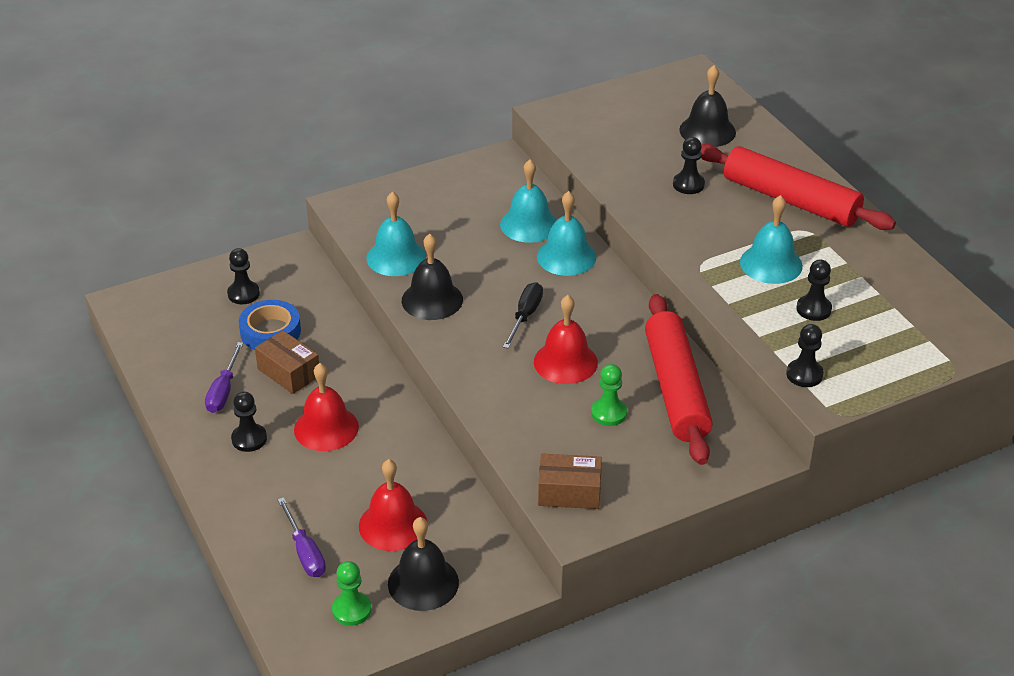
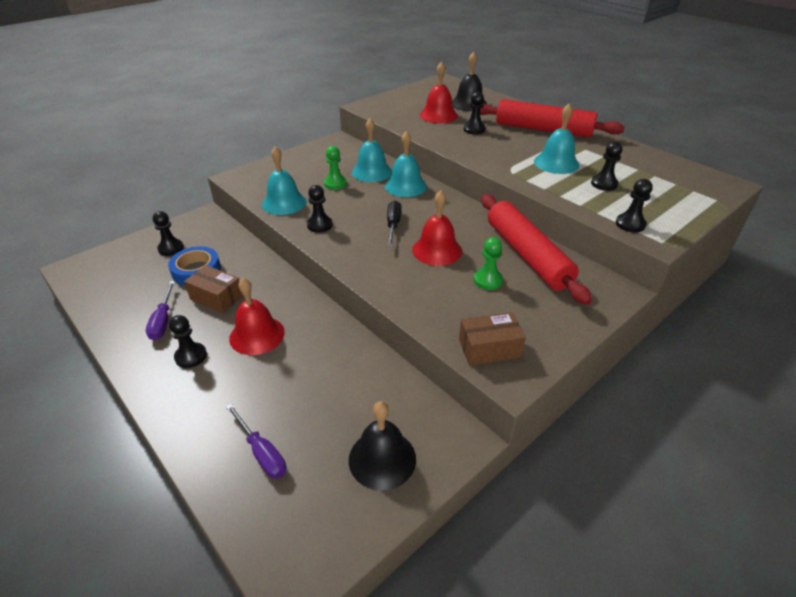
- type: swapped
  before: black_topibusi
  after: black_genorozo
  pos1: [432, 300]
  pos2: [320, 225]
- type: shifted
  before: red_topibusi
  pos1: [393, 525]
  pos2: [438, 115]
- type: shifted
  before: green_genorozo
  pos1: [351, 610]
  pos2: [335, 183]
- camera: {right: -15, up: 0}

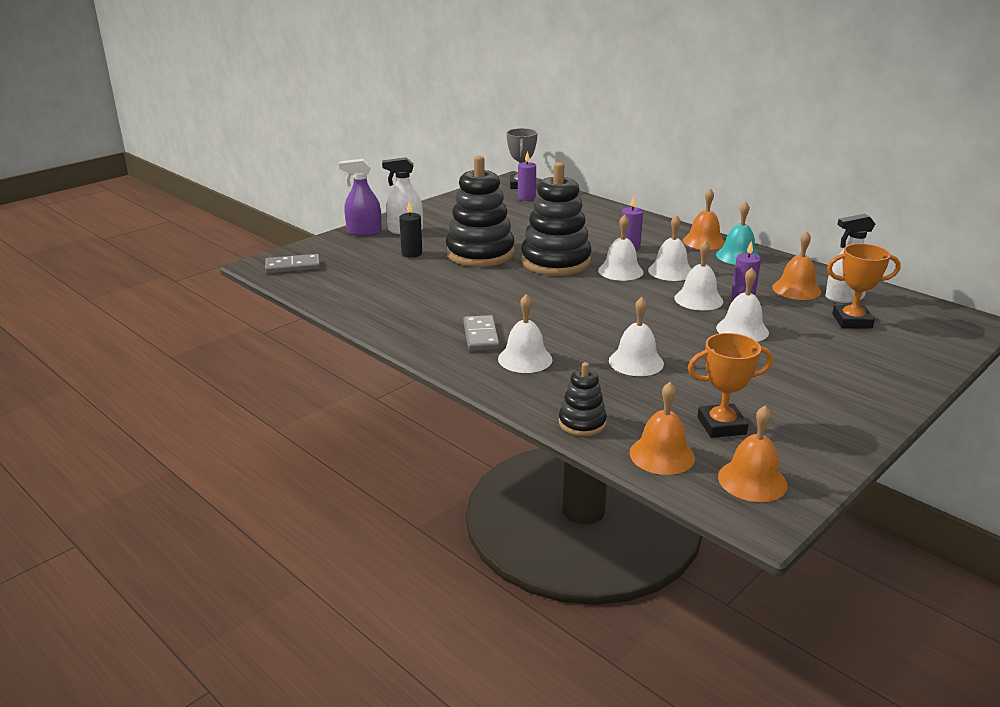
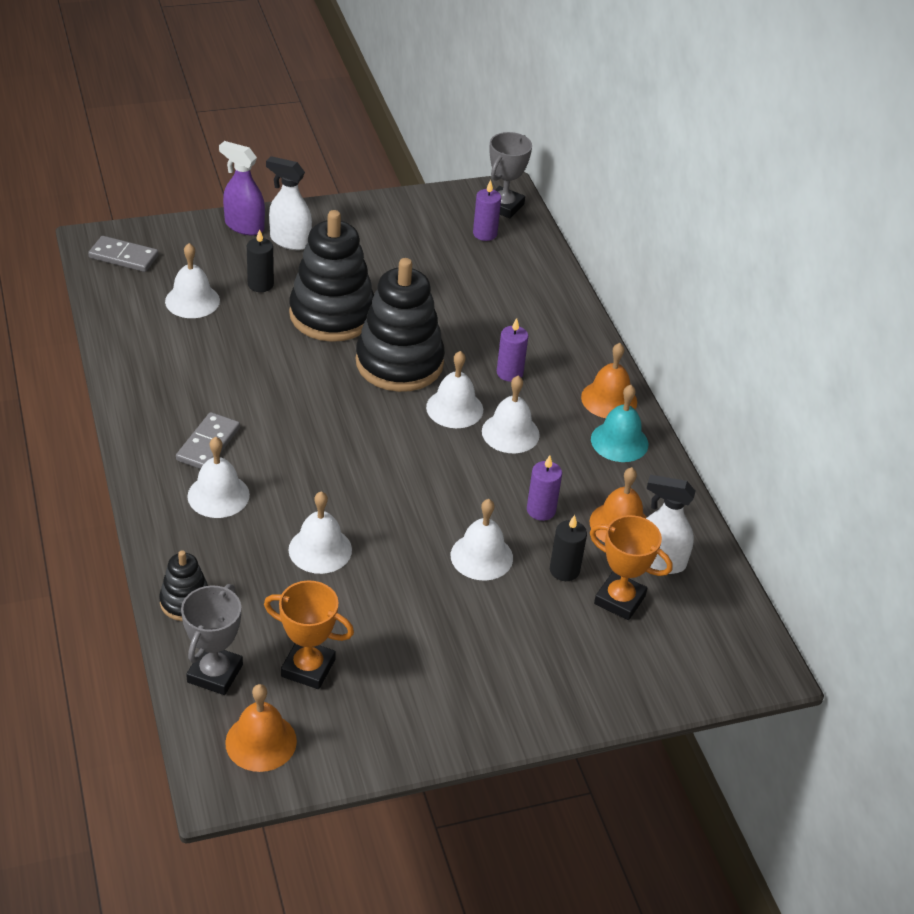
- type: shifted
  before: white_topibusi
  pos1: [698, 299]
  pos2: [192, 301]
- type: swapped
  before: orange_topibusi
  after: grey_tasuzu
  pos1: [662, 455]
  pos2: [215, 673]
- type: new
  after: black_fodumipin
  pos2: [564, 570]
- camera: {right: 25, up: 15}

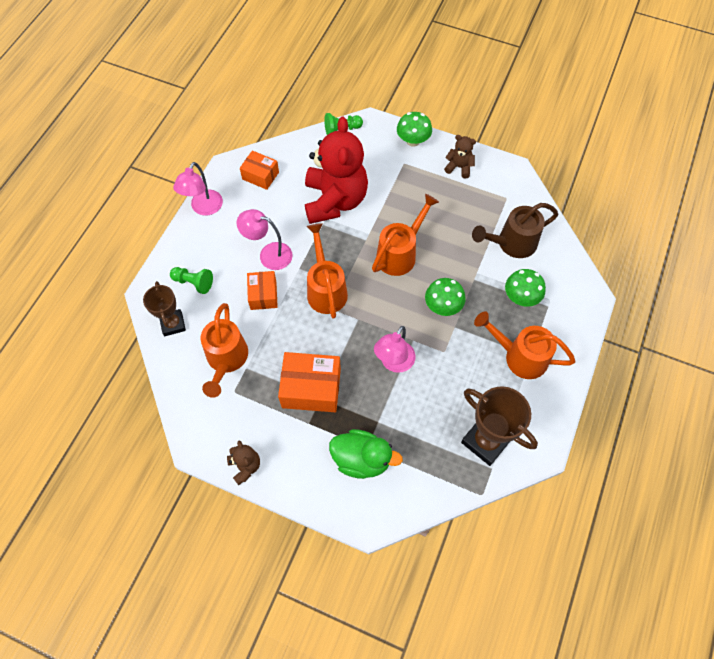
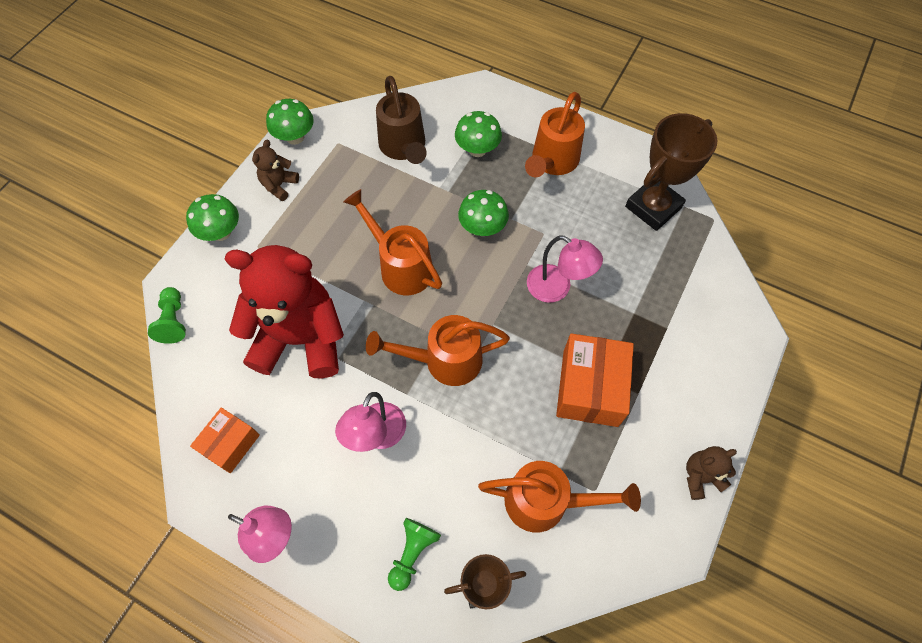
- type: gone
  before: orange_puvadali
  pos1: [263, 295]
- type: gone
  before: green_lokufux
  pos1: [362, 459]
- type: new
  after: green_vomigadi
  pos2: [295, 137]
- camera: {right: -85, up: 0}

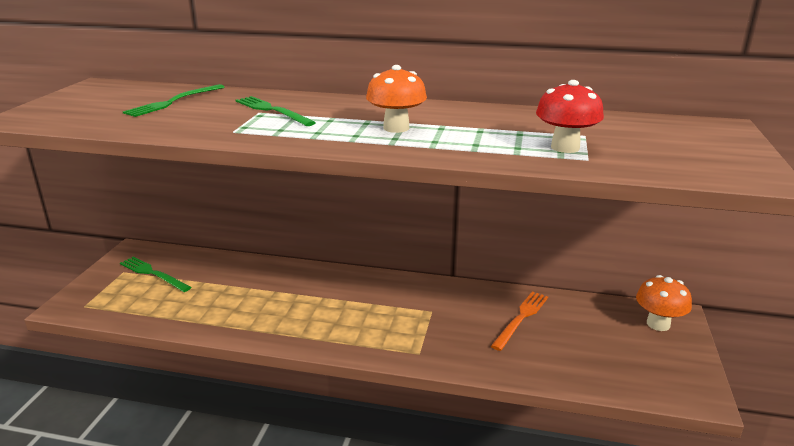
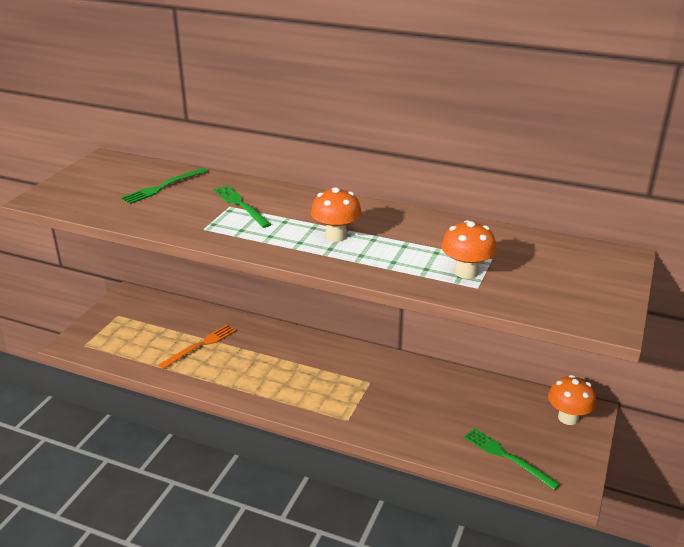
- type: repainted
  before: red_vomigadi
  after: orange_vomigadi
  pos1: [565, 147]
  pos2: [466, 272]
- type: shifted
  before: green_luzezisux
  pos1: [153, 274]
  pos2: [507, 457]
- type: shifted
  before: orange_luzezisux
  pos1: [521, 318]
  pos2: [200, 345]
- camera: {right: 10, up: 5}

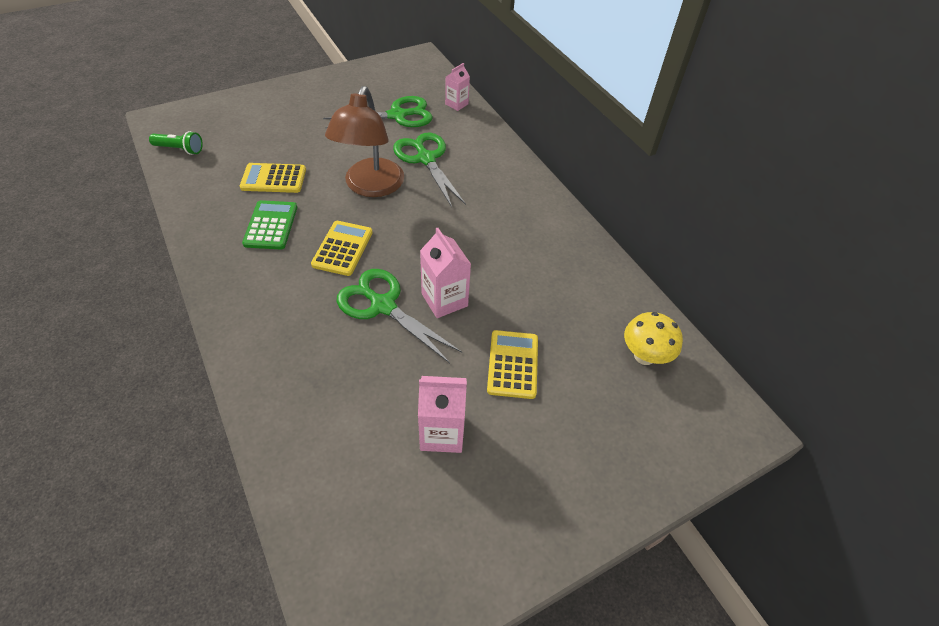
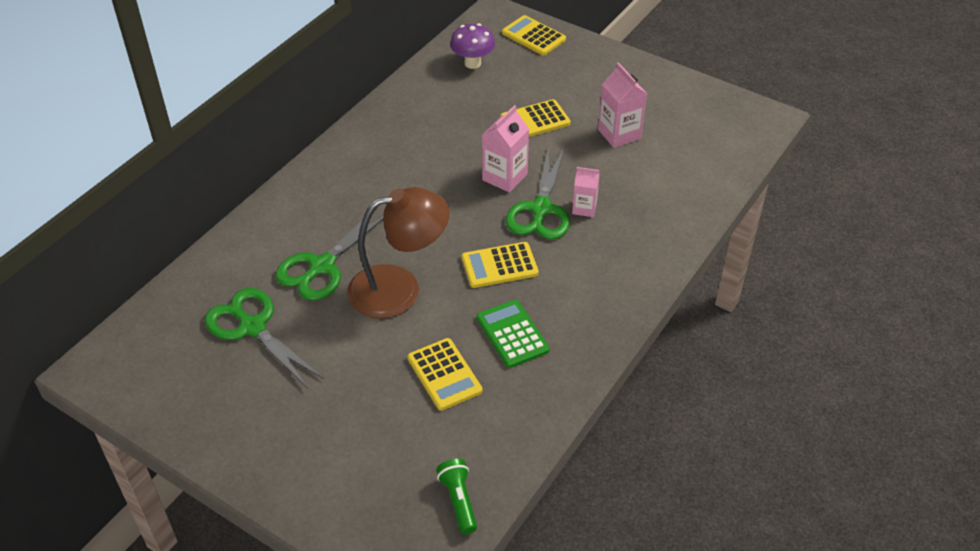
- type: shifted
  before: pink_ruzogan
  pos1: [456, 104]
  pos2: [584, 208]
- type: rotated
  before: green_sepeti
  pos1: [271, 225]
  pos2: [512, 334]
  turn: 90
- type: repainted
  before: yellow_vomigadi
  after: purple_vomigadi
  pos1: [644, 356]
  pos2: [472, 63]
- type: new
  after: yellow_sepeti
  pos2: [533, 36]
- camera: {right: -115, up: -5}

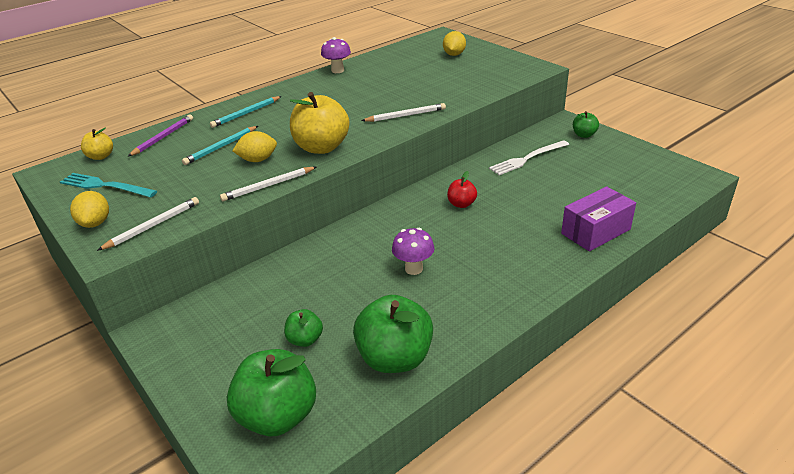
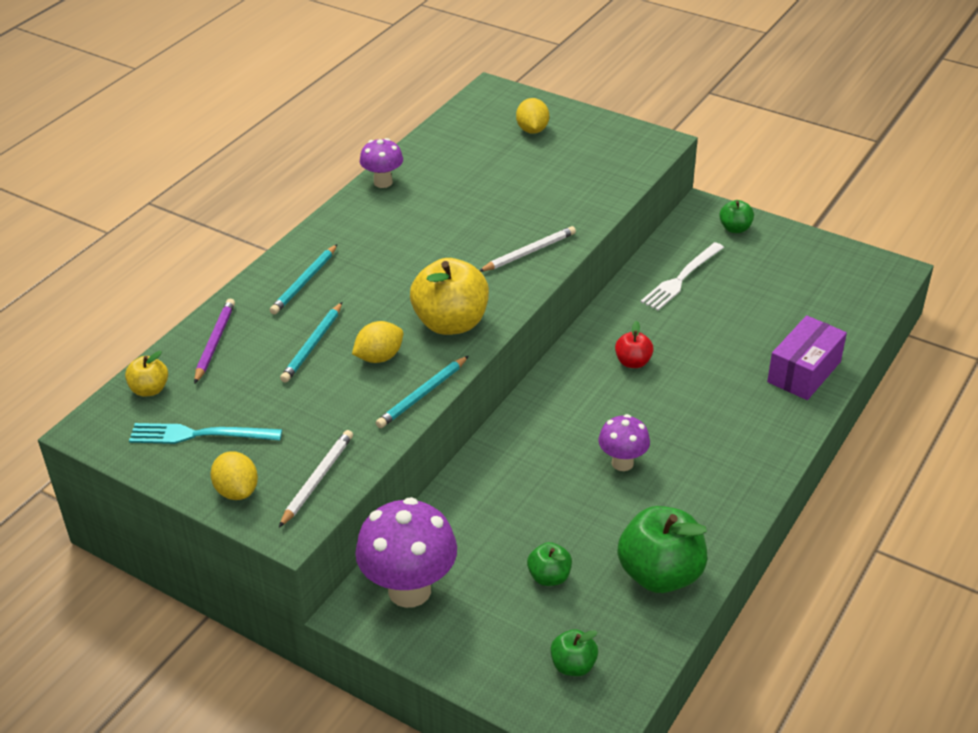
- type: repainted
  before: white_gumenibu
  after: turquoise_gumenibu
  pos1: [268, 186]
  pos2: [422, 394]
- type: scaled
  before: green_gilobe
  pos1: [278, 416]
  pos2: [573, 665]
  scale: 0.51
- type: new
  after: purple_vomigadi
  pos2: [409, 590]
- camera: {right: -20, up: 5}

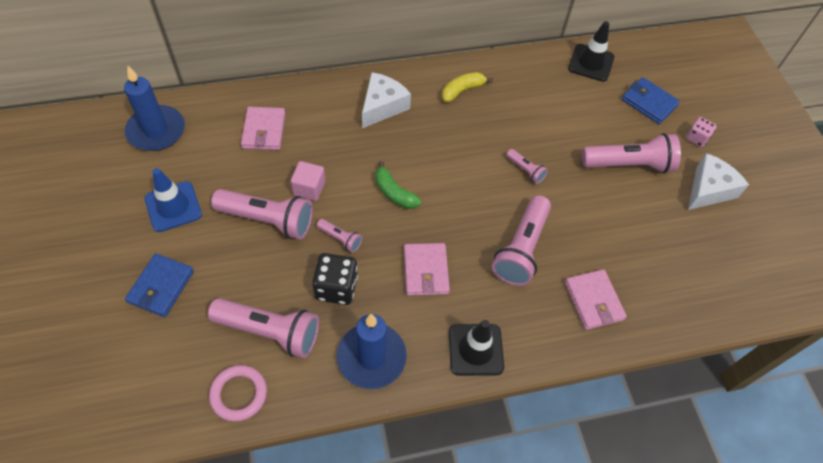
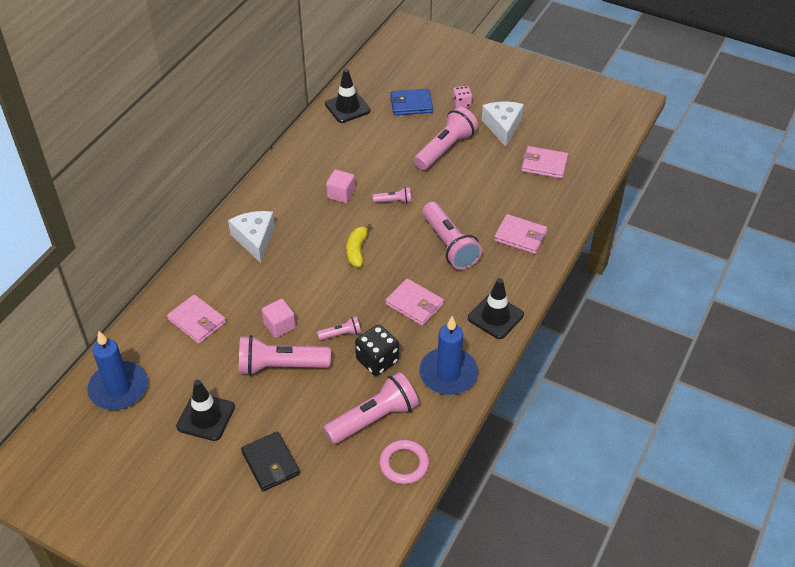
- type: shifted
  before: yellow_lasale
  pos1: [462, 90]
  pos2: [357, 250]
- type: gone
  before: green_lasale
  pos1: [394, 193]
- type: repainted
  before: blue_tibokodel
  after: black_tibokodel
  pos1: [173, 206]
  pos2: [206, 417]
- type: rotated
  before: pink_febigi
  pos1: [268, 220]
  pos2: [280, 366]
  turn: -150
- type: repainted
  before: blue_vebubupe
  after: black_vebubupe
  pos1: [161, 287]
  pos2: [270, 463]
- type: new
  after: pink_vebubupe
  pos2: [544, 165]
- type: new
  after: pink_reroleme
  pos2: [341, 194]
- camera: {right: -45, up: -10}

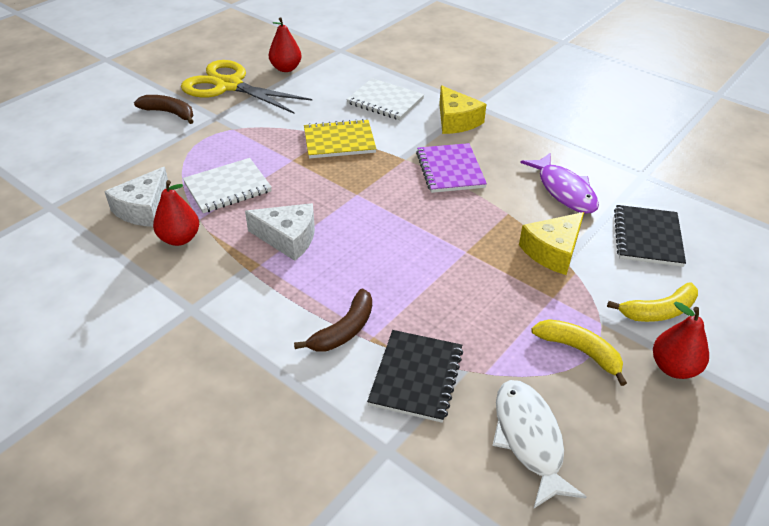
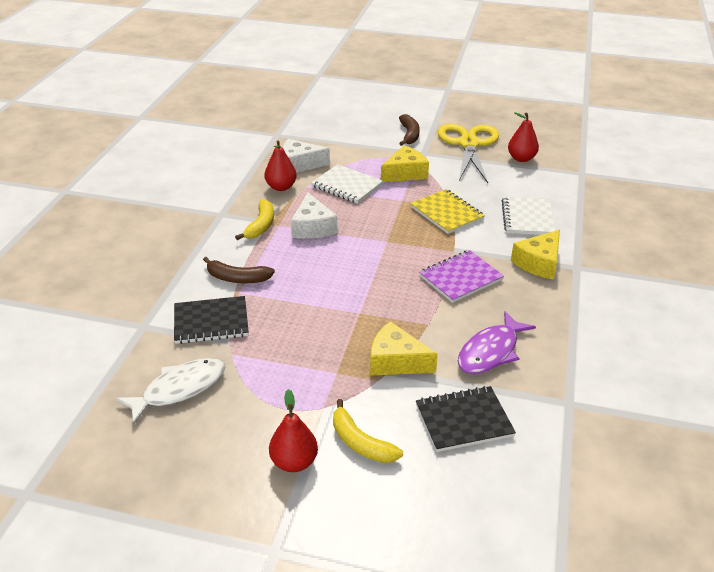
- type: shifted
  before: yellow_lasale
  pos1: [579, 351]
  pos2: [261, 225]
- type: new
  after: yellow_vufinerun
  pos2: [405, 173]
- camera: {right: 65, up: -5}

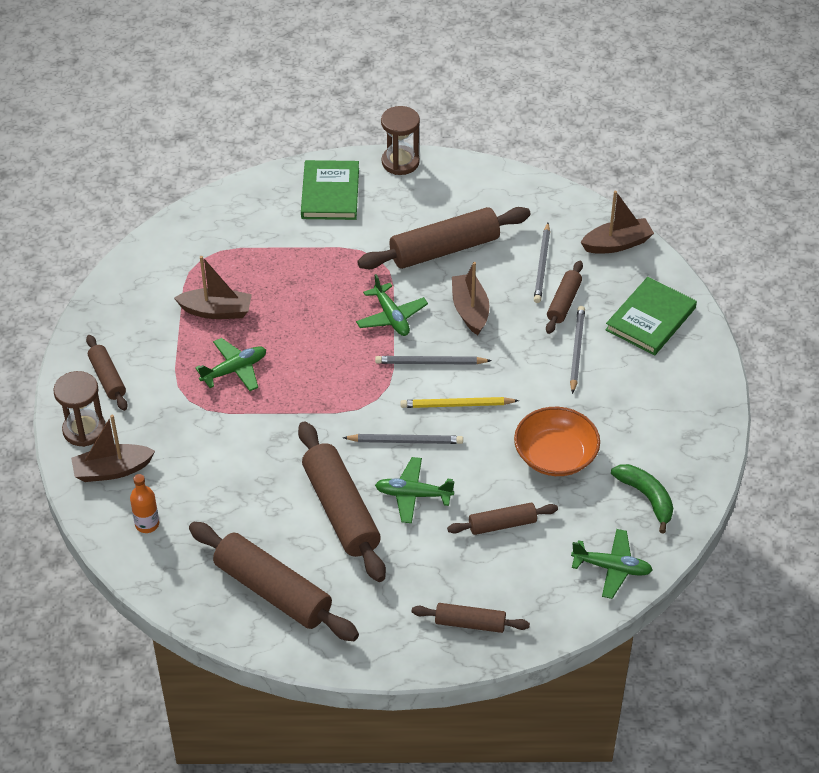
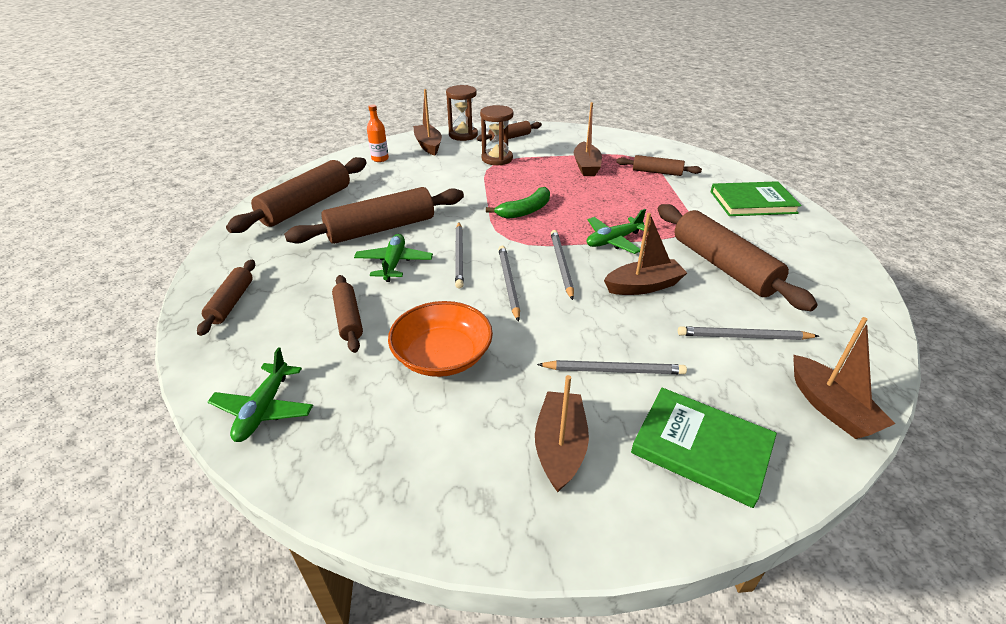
- type: shifted
  before: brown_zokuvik
  pos1: [400, 162]
  pos2: [497, 159]
- type: shifted
  before: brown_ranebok
  pos1: [563, 302]
  pos2: [657, 172]
- type: gone
  before: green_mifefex
  pos1: [234, 370]
- type: repainted
  before: yellow_gumenibu
  after: grey_gumenibu
  pos1: [456, 405]
  pos2: [508, 283]
- type: shifted
  before: green_lasale
  pos1: [646, 498]
  pos2: [525, 211]
- type: new
  after: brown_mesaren
  pos2: [560, 447]
- camera: {right: 85, up: -10}

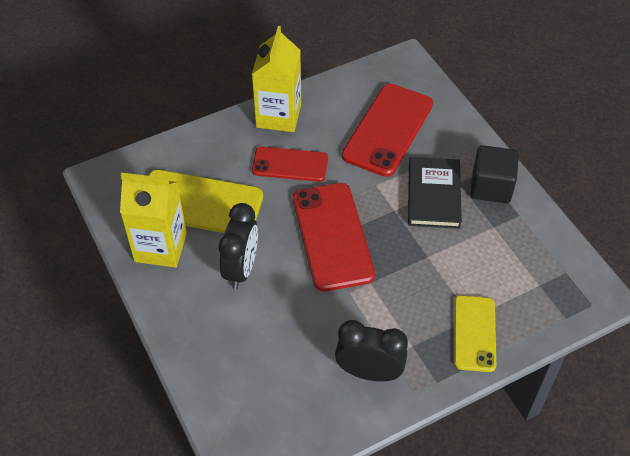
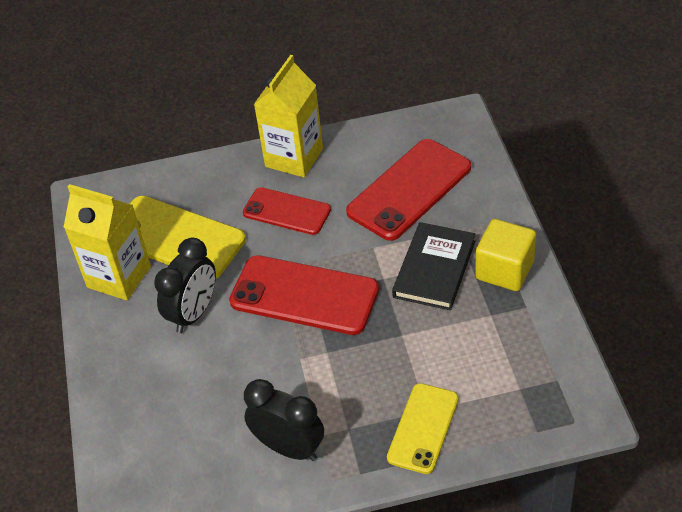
- type: repainted
  before: black_reroleme
  after: yellow_reroleme
  pos1: [491, 187]
  pos2: [504, 270]
- type: rotated
  before: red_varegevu
  pos1: [332, 236]
  pos2: [304, 295]
  turn: -75
- camera: {right: 20, up: -5}

